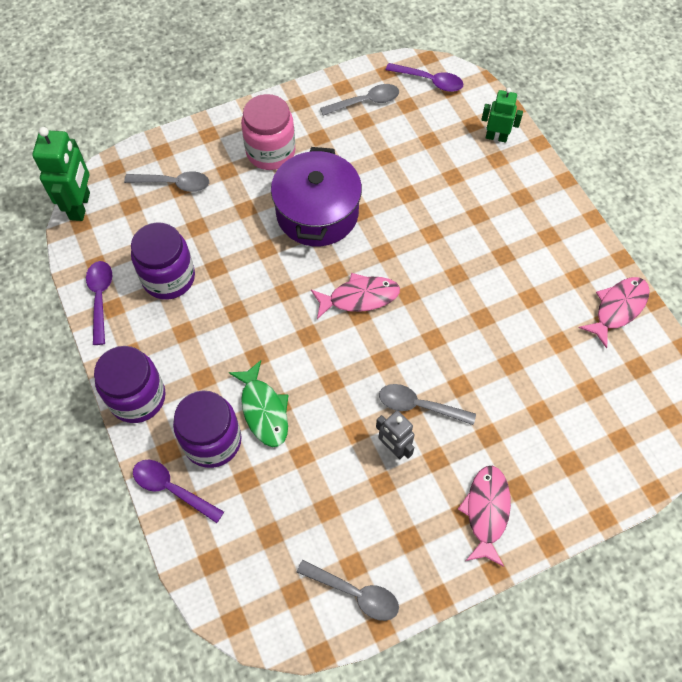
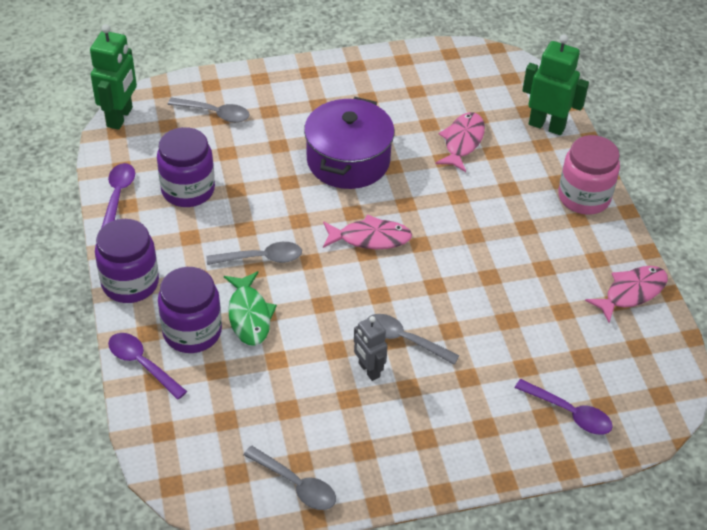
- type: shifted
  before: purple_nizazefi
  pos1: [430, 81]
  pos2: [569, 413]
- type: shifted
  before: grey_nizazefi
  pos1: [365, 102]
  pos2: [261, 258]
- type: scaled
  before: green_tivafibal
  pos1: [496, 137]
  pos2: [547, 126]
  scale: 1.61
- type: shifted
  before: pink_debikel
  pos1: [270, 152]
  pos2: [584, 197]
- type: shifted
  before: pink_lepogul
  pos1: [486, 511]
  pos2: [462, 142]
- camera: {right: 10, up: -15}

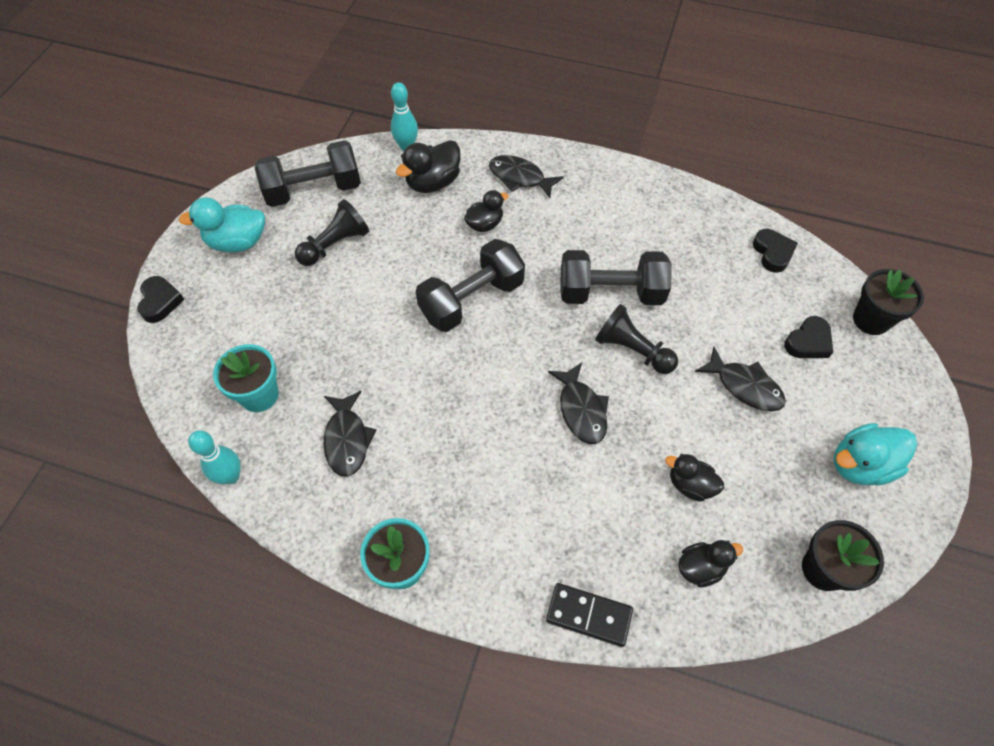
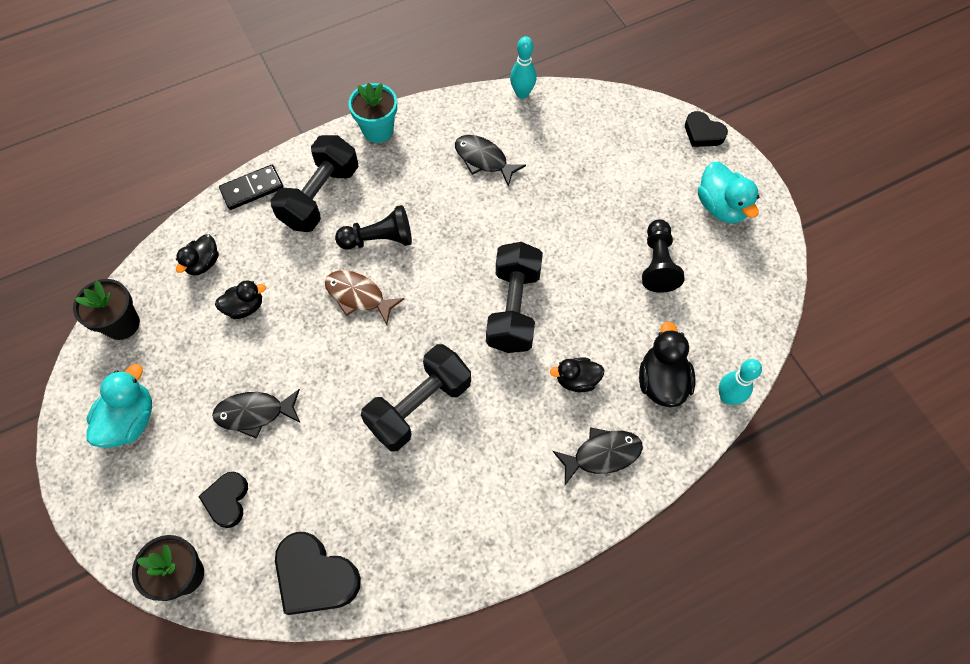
- type: shifted
  before: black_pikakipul
  pos1: [313, 190]
  pos2: [320, 196]
- type: rotated
  before: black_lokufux
  pos1: [485, 224]
  pos2: [576, 380]
  turn: 75
- type: rotated
  before: turquoise_lokufux
  pos1: [237, 242]
  pos2: [721, 207]
  turn: 120
- type: scaled
  before: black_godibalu
  pos1: [772, 253]
  pos2: [315, 576]
  scale: 1.61
- type: shifted
  before: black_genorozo
  pos1: [632, 350]
  pos2: [379, 239]
- type: gone
  before: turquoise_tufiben
  pos1: [259, 395]
- type: repainted
  before: black_lepogul
  after: brown_lepogul
  pos1: [581, 410]
  pos2: [358, 296]
- camera: {right: 135, up: 5}

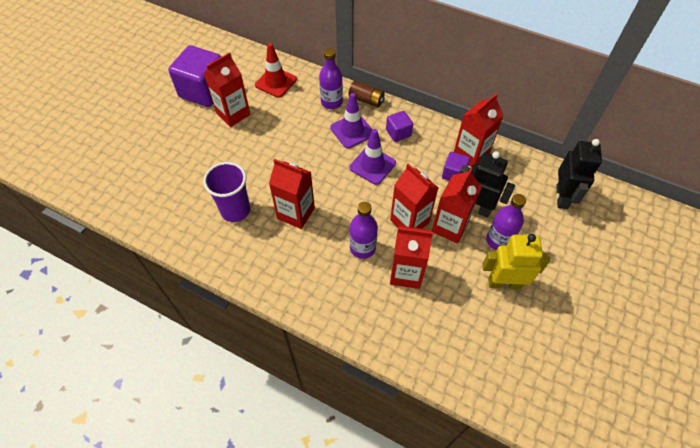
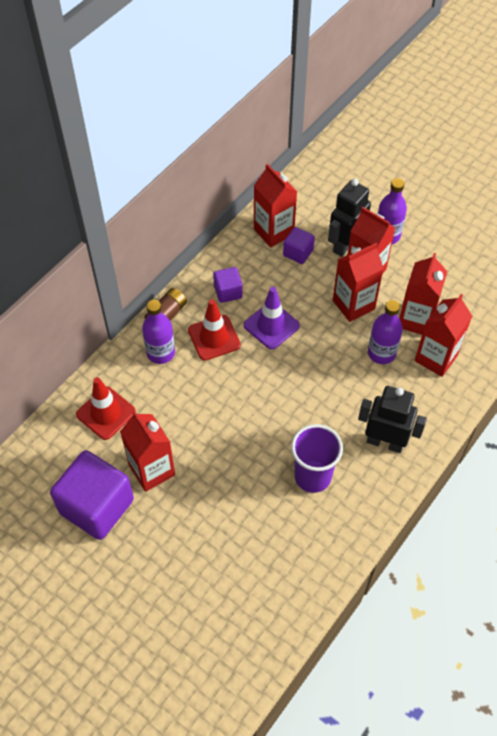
- type: repainted
  before: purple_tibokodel
  after: red_tibokodel
  pos1: [352, 131]
  pos2: [214, 338]
- type: shifted
  before: black_tivafibal
  pos1: [562, 197]
  pos2: [385, 442]
- type: shifted
  before: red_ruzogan
  pos1: [296, 213]
  pos2: [436, 358]
- type: gone
  before: yellow_tivafibal
  pos1: [504, 283]
- camera: {right: -80, up: 0}

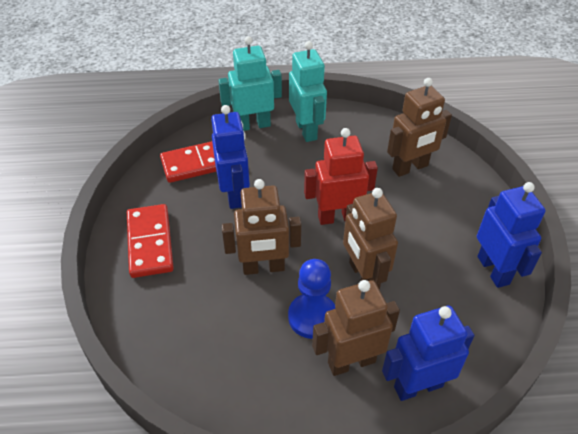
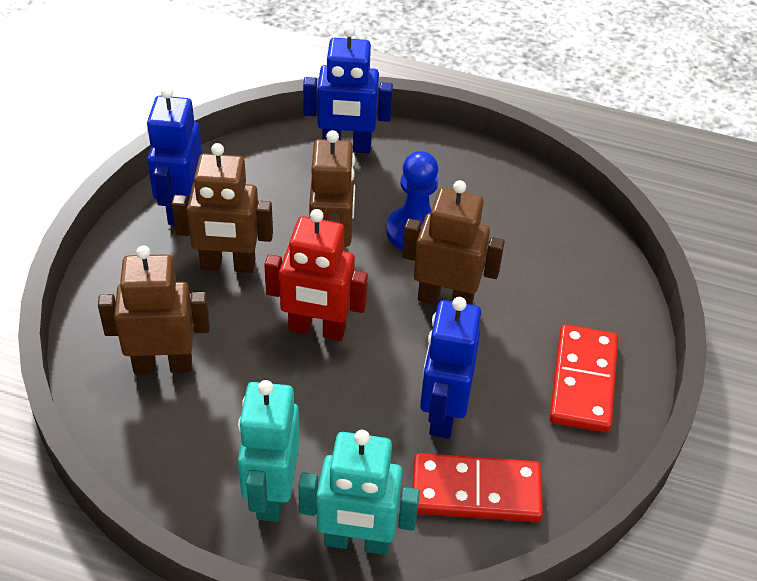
- type: shifted
  before: brown_tivafibal
  pos1: [351, 362]
  pos2: [228, 265]
- camera: {right: -160, up: 0}

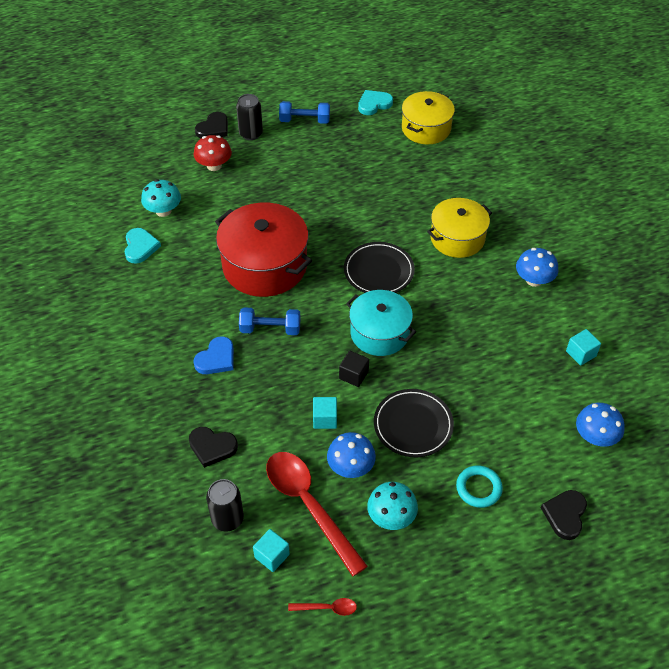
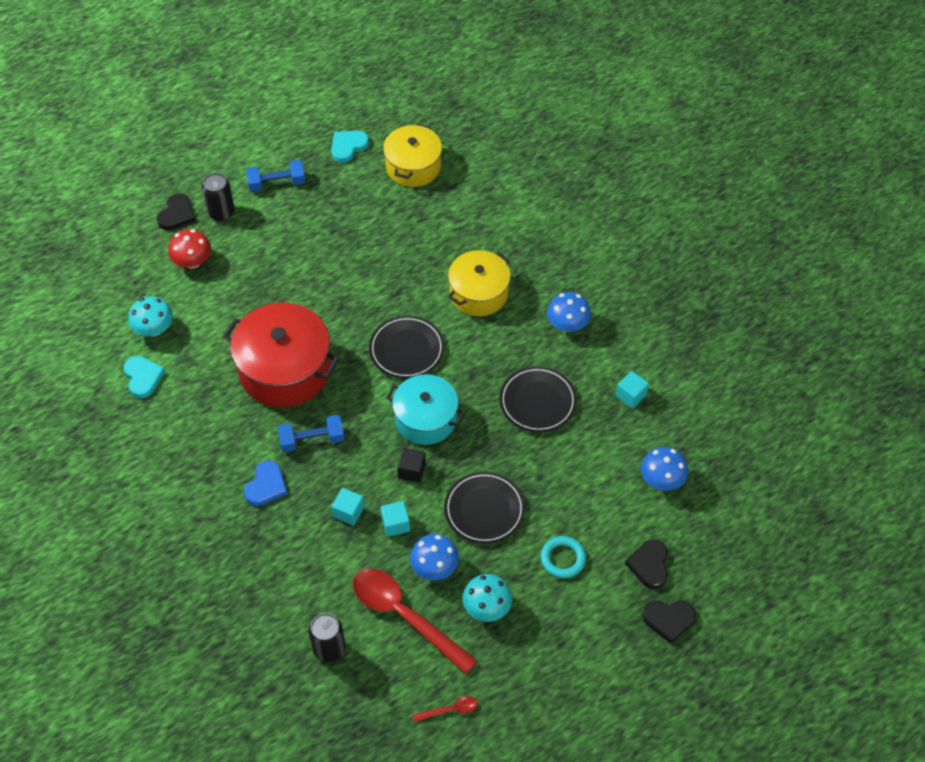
- type: shifted
  before: black_godibalu
  pos1: [212, 447]
  pos2: [668, 620]
- type: shifted
  before: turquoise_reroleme
  pos1: [272, 556]
  pos2: [348, 512]
- type: new
  after: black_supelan
  pos2: [537, 402]
- camera: {right: -15, up: 5}

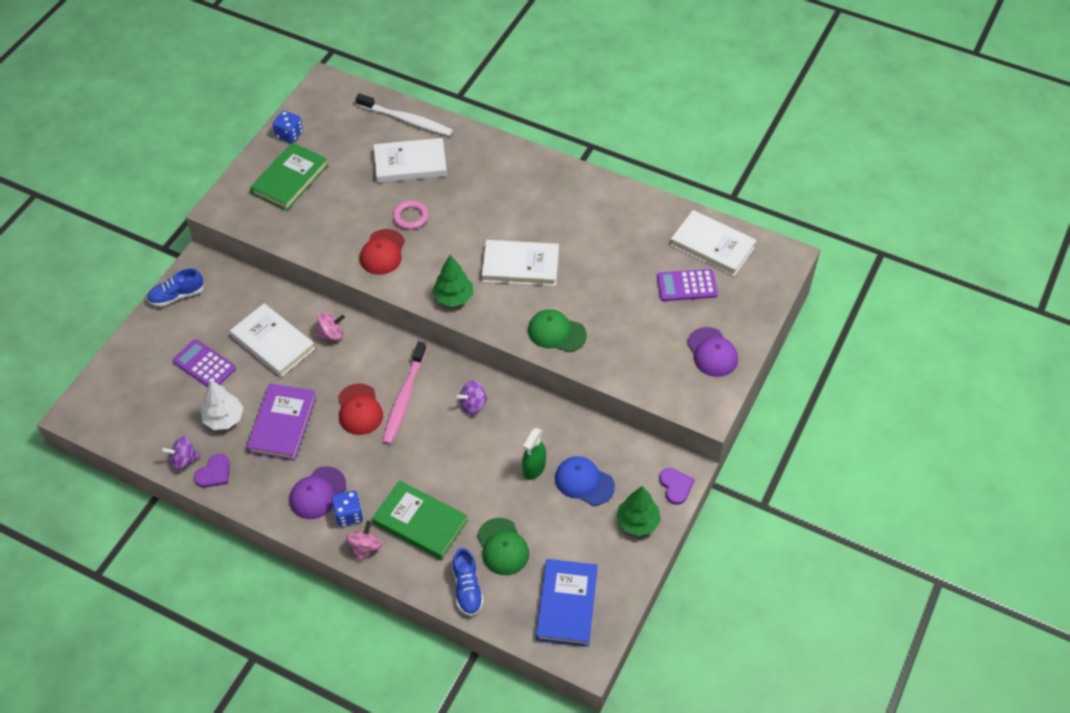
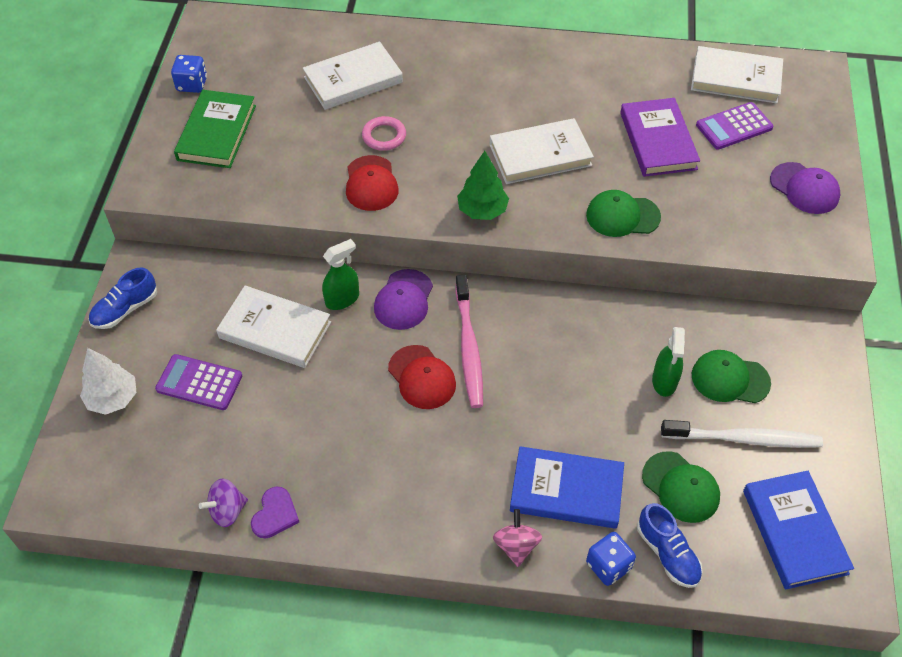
- type: shifted
  before: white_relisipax
  pos1: [406, 120]
  pos2: [744, 439]
- type: swapped
  before: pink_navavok
  after: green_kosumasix
  pos1: [331, 334]
  pos2: [342, 299]
- type: shifted
  before: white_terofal
  pos1: [224, 419]
  pos2: [113, 399]
- type: gone
  before: purple_navavok
  pos1: [473, 405]
- type: shifted
  before: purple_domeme
  pos1: [283, 424]
  pos2: [658, 141]
- type: repainted
  before: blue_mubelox
  after: green_mubelox
  pos1: [584, 482]
  pos2: [730, 379]
- type: shifted
  before: purple_mubelox
  pos1: [317, 493]
  pos2: [403, 300]
- type: gone
  before: purple_godibalu
  pos1: [675, 486]
- type: repainted
  before: green_domeme
  after: blue_domeme
  pos1: [420, 522]
  pos2: [566, 490]
- type: gone
  before: green_terofal
  pos1: [637, 522]
- type: shifted
  before: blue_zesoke
  pos1: [348, 515]
  pos2: [608, 566]
- camera: {right: -20, up: 0}

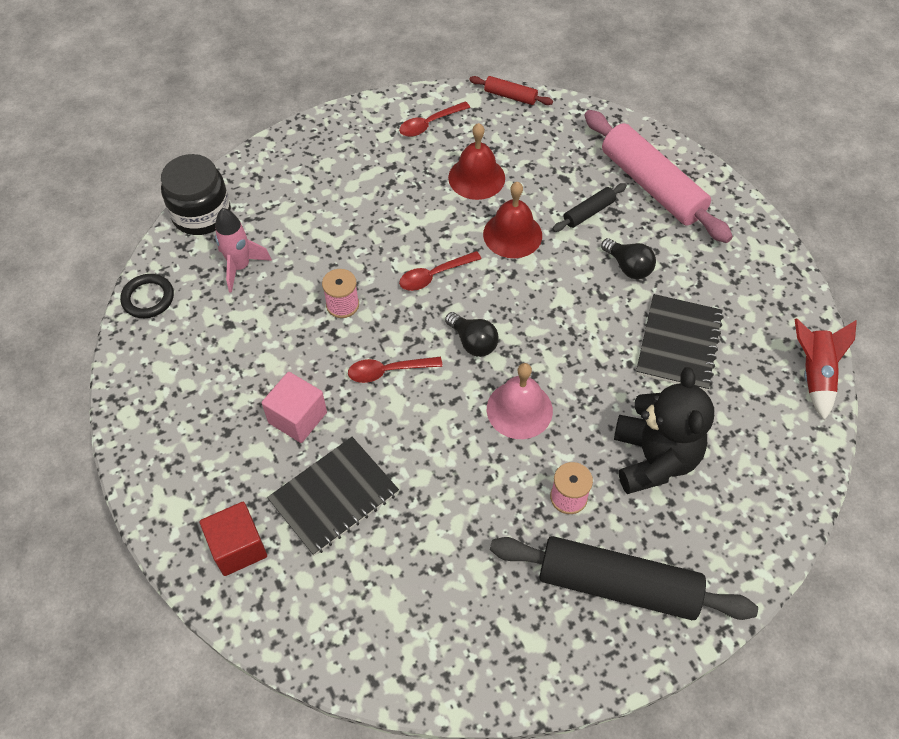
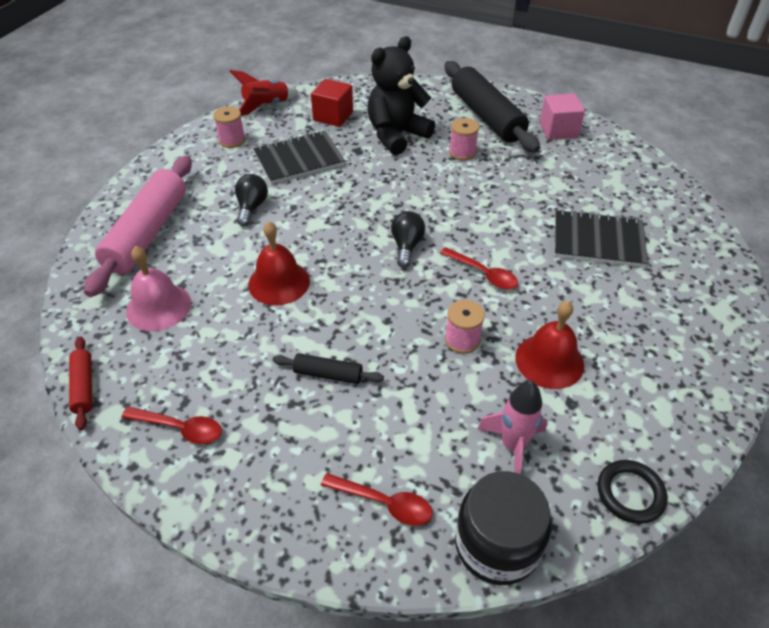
- type: shifted
  before: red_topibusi
  pos1: [476, 177]
  pos2: [549, 361]
- type: shifted
  before: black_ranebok
  pos1: [589, 212]
  pos2: [328, 374]
- type: shifted
  before: red_nizazefi
  pos1: [434, 275]
  pos2: [383, 503]
- type: shifted
  before: pink_topibusi
  pos1: [519, 409]
  pos2: [158, 307]
- type: shifted
  before: pink_reroleme
  pos1: [297, 417]
  pos2: [558, 130]
- type: shifted
  before: red_reroleme
  pos1: [238, 547]
  pos2: [333, 116]
- type: new
  after: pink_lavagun
  pos2: [232, 140]
- camera: {right: -130, up: -10}

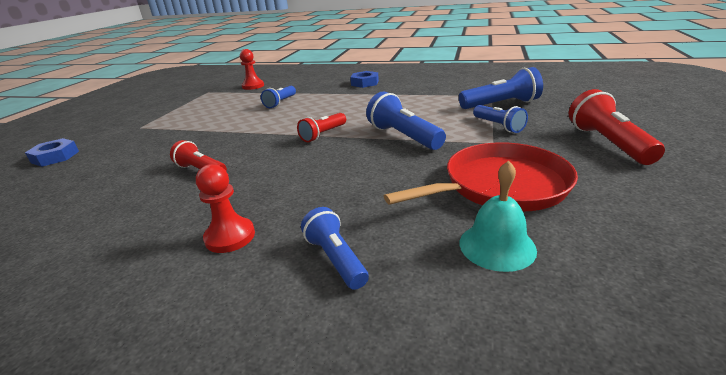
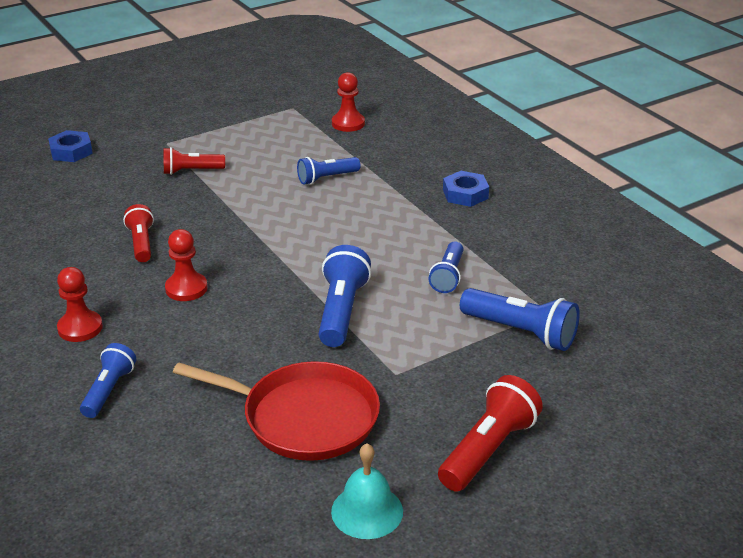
- type: shifted
  before: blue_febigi
  pos1: [498, 126]
  pos2: [448, 276]
- type: shifted
  before: red_febigi
  pos1: [323, 134]
  pos2: [191, 171]
- type: shifted
  before: turquoise_topibusi
  pos1: [497, 246]
  pos2: [367, 511]
- type: new
  after: red_genorozo
  pos2: [186, 288]
- camera: {right: 40, up: 5}

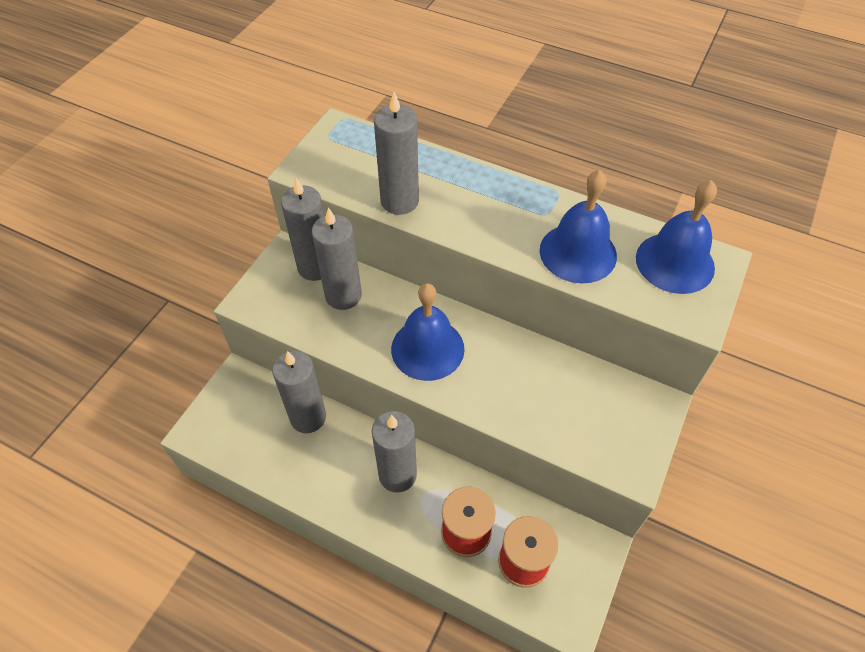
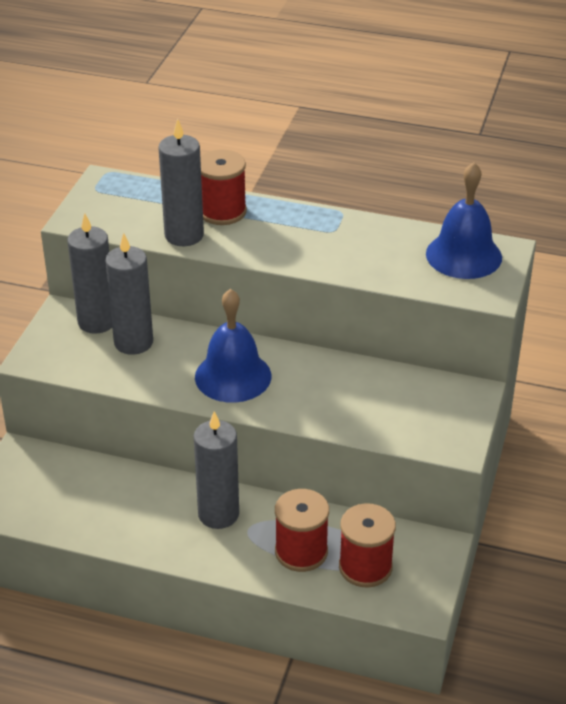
- type: gone
  before: blue_topibusi
  pos1: [578, 252]
- type: gone
  before: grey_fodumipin
  pos1: [308, 417]
- type: new
  after: red_lavagun
  pos2: [222, 211]
- camera: {right: -10, up: -15}

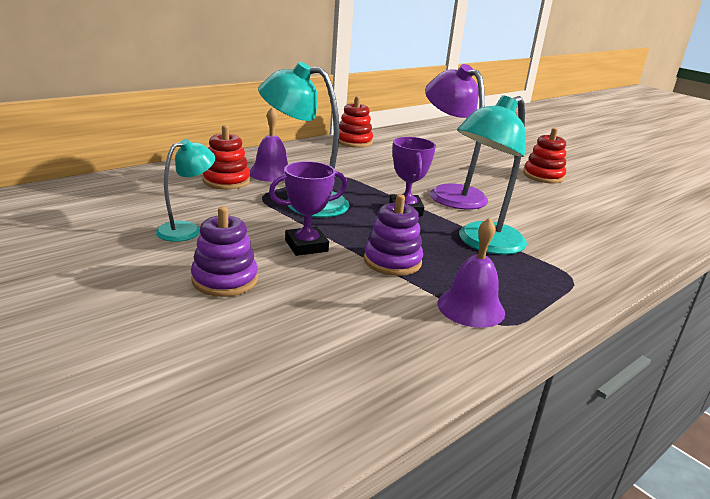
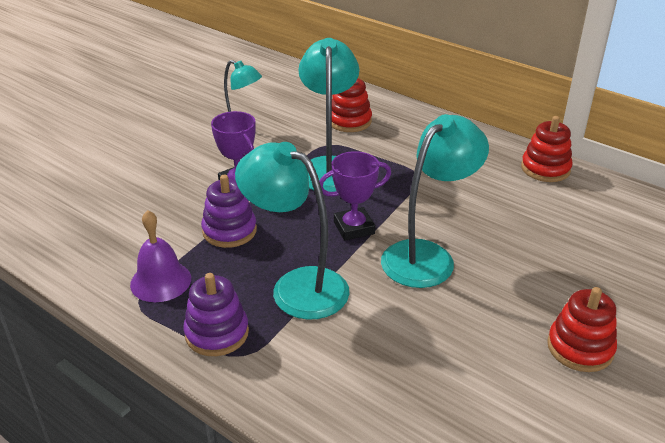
- type: repainted
  before: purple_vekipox
  after: turquoise_vekipox
  pos1: [449, 193]
  pos2: [427, 256]
- type: gone
  before: purple_topibusi
  pos1: [271, 173]
- type: shifted
  before: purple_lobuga
  pos1: [224, 280]
  pos2: [217, 333]
- camera: {right: 80, up: 10}

